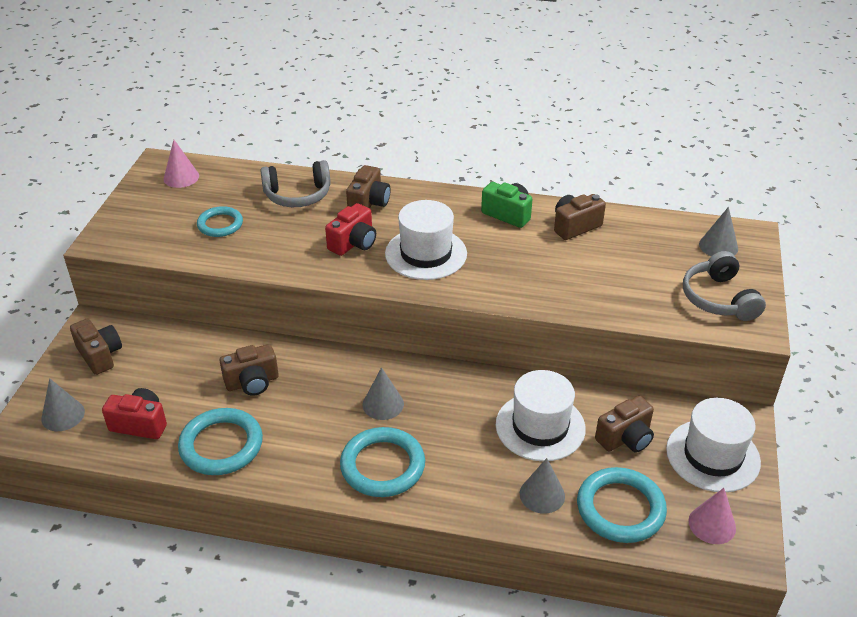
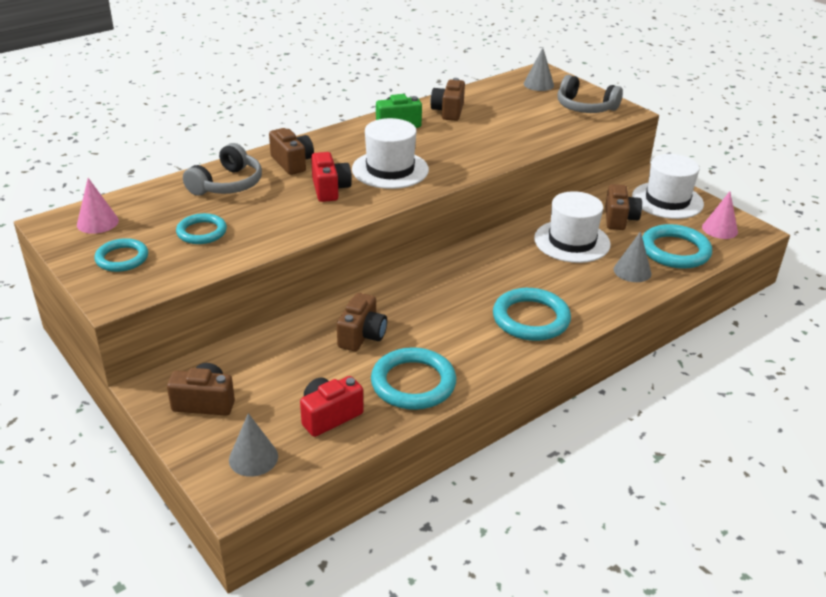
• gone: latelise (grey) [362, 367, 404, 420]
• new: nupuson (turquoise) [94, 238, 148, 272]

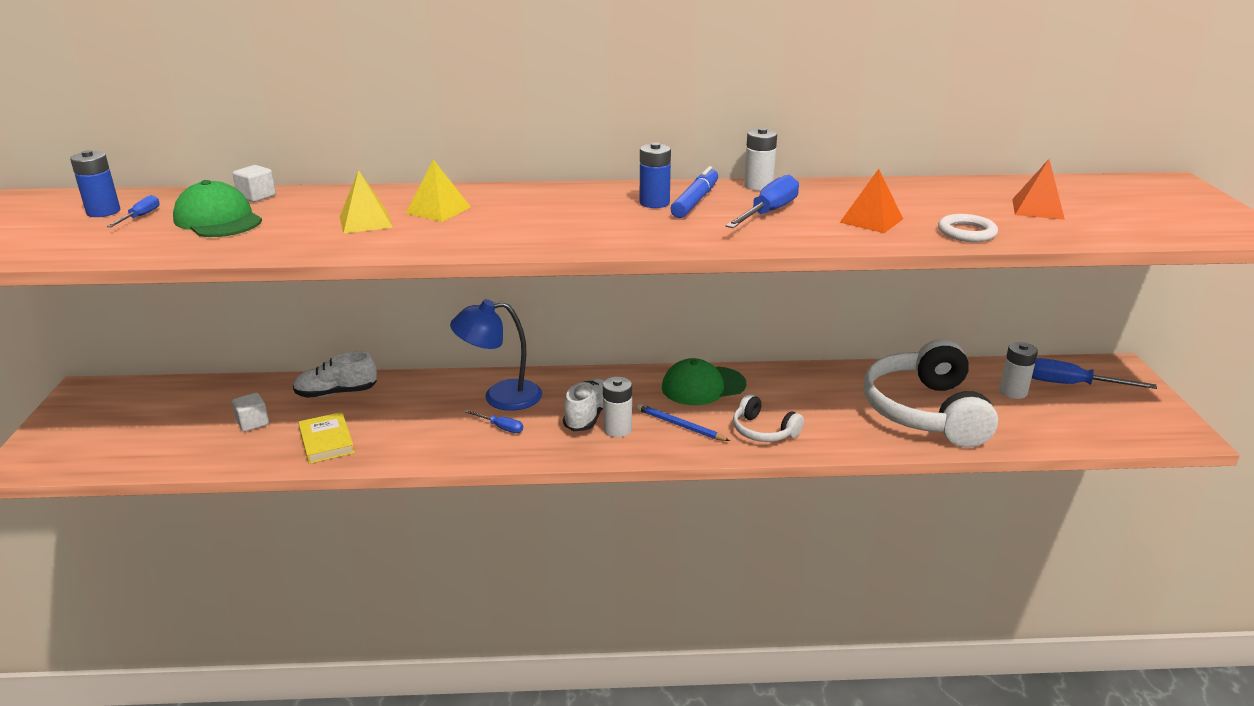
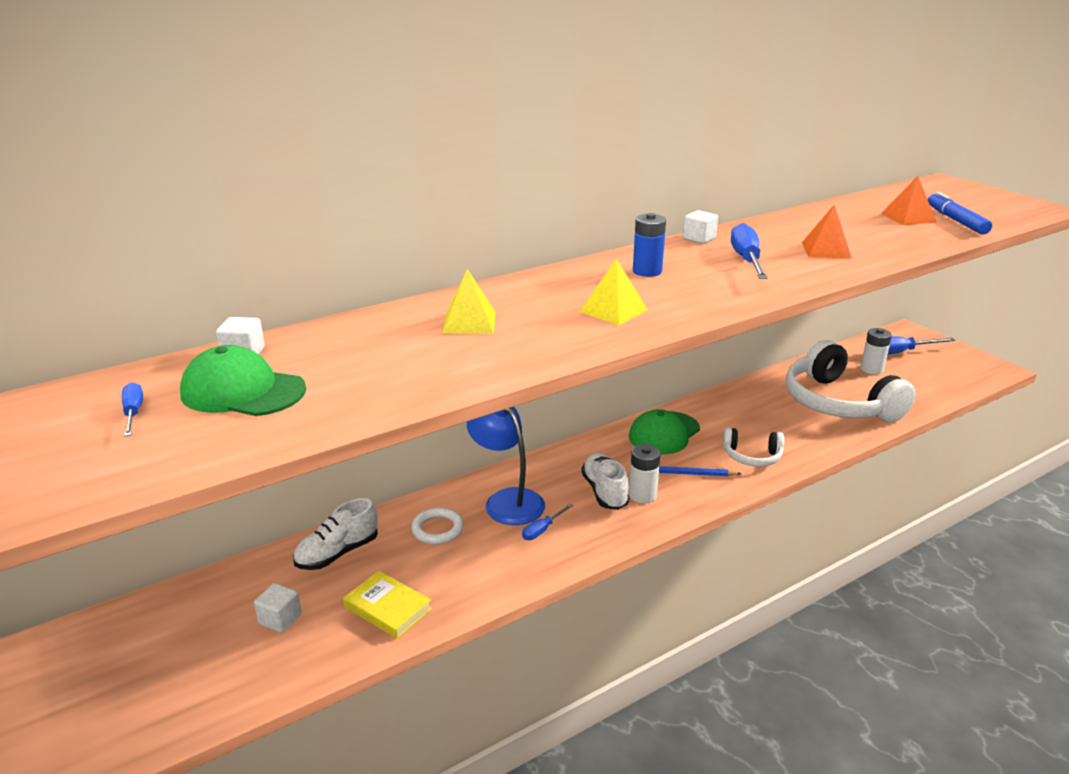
• gone: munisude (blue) [70, 150, 120, 217]
• shifted: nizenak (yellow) [340, 170, 393, 234] to [580, 258, 648, 325]
• rotated: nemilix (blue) [450, 299, 542, 411] = [467, 407, 545, 525] 90 degrees clockwise
• rotated: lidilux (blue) [465, 410, 523, 433] = [522, 504, 573, 540] 135 degrees clockwise
• shifted: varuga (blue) [670, 166, 718, 218] to [928, 192, 992, 234]
• swapped: munisude (white) [744, 128, 777, 191] to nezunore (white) [683, 210, 718, 244]
• shifted: nupuson (white) [938, 214, 998, 242] to [411, 508, 464, 545]

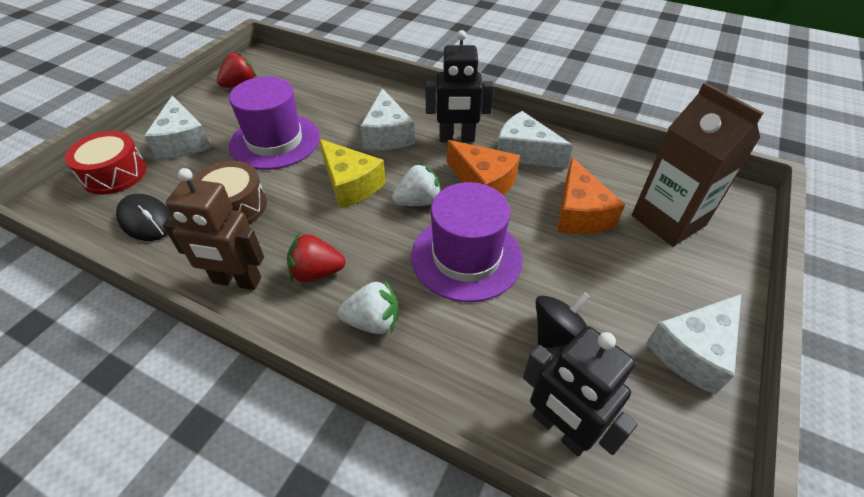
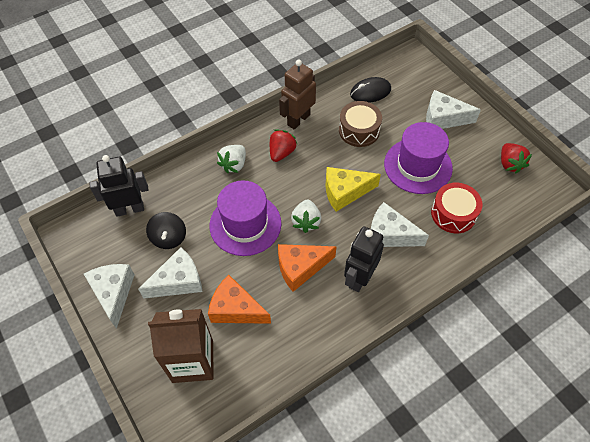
• shifted: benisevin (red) [65, 131, 147, 195] to [431, 183, 482, 233]
• shifted: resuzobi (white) [497, 111, 573, 168] to [138, 247, 202, 299]

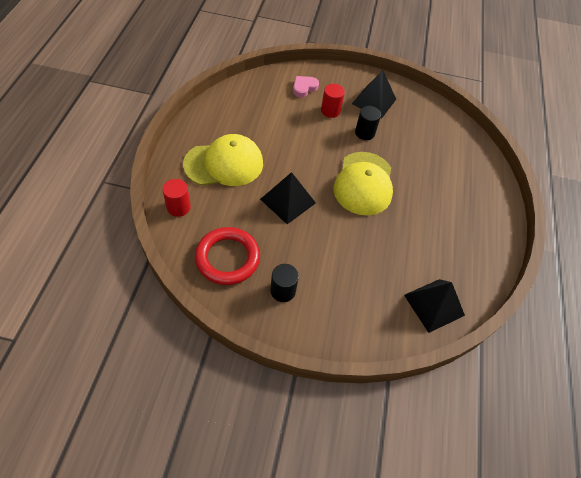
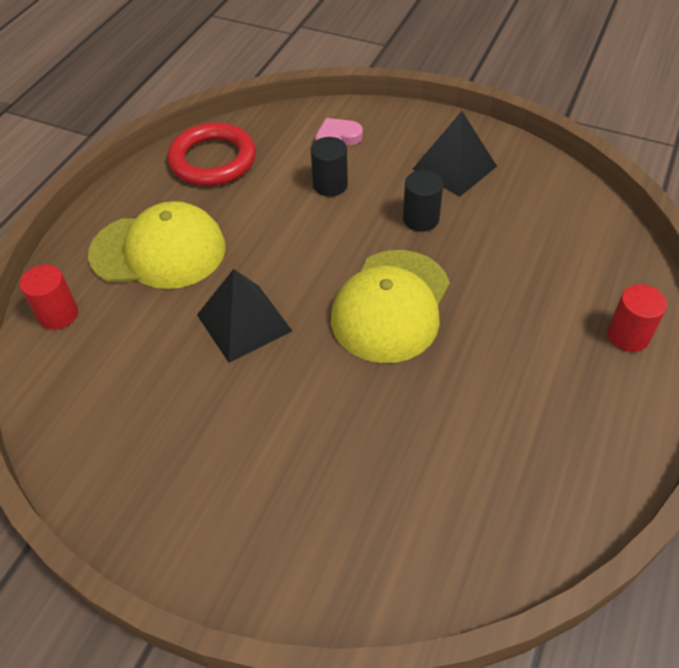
• shifted: nupuson (red) [195, 227, 260, 285] to [167, 122, 256, 186]
• shifted: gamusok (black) [270, 264, 299, 302] to [311, 137, 348, 196]
• shifted: gamusok (red) [321, 84, 345, 118] to [607, 284, 667, 352]
• gone: nizenak (black) [404, 279, 465, 333]

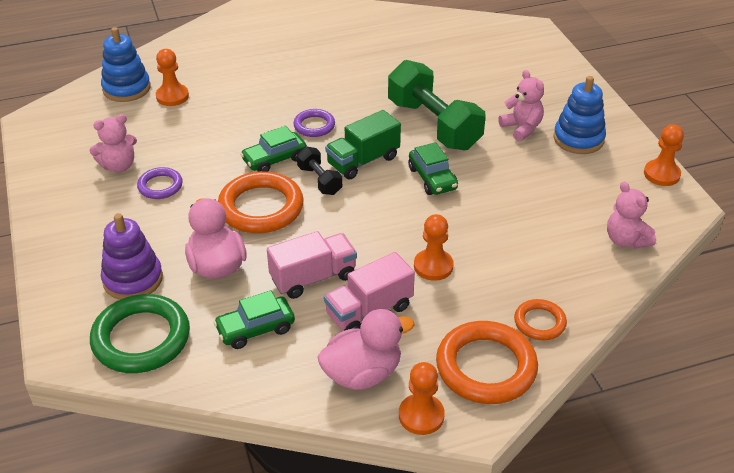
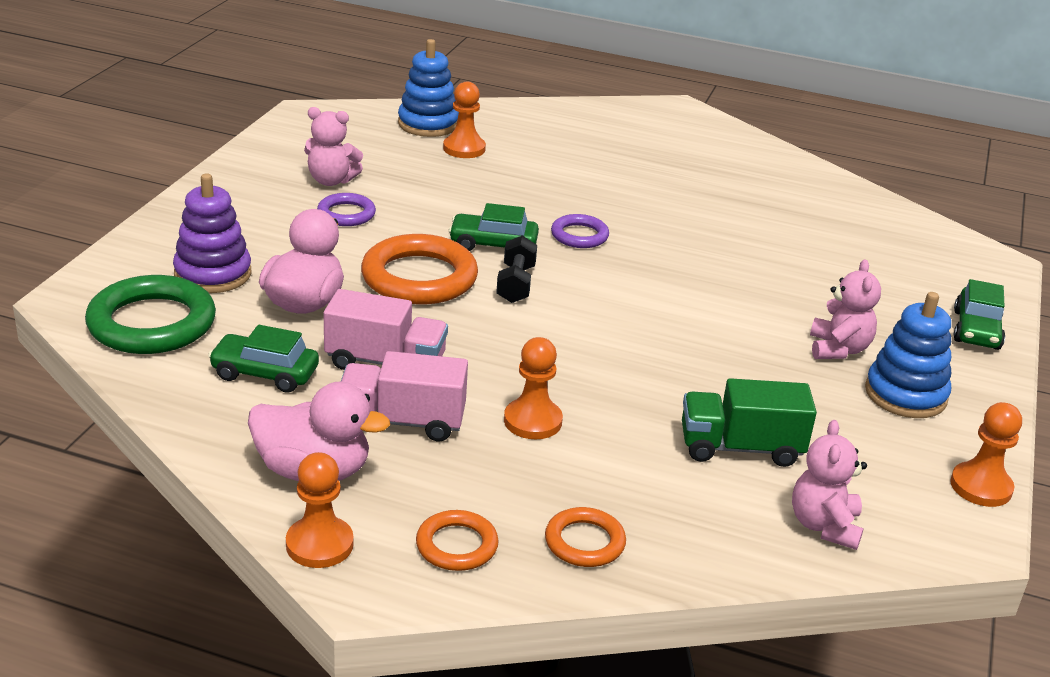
• shifted: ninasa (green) [325, 110, 401, 179] to [682, 378, 817, 467]
• gone: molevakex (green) [388, 60, 486, 150]
• shifted: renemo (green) [408, 142, 458, 195] to [954, 279, 1005, 350]
• scaled: nupuson (orange) [436, 321, 538, 404] = [416, 510, 499, 571] x0.54

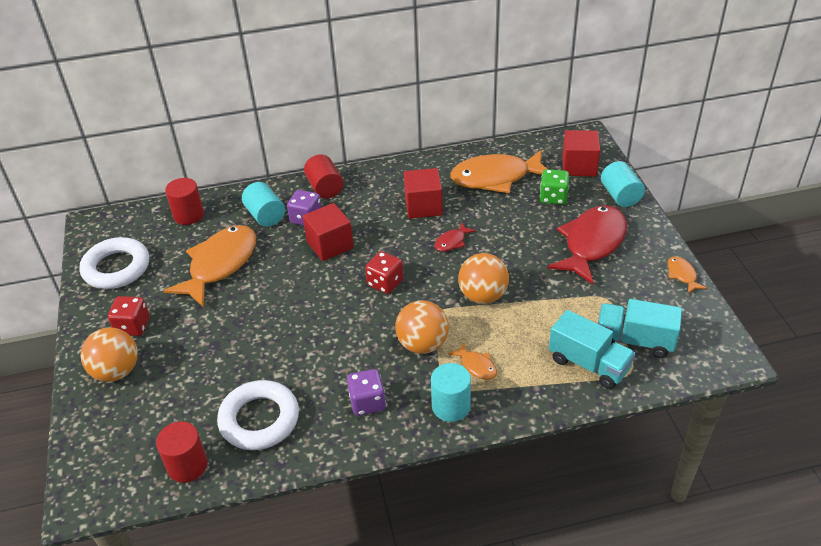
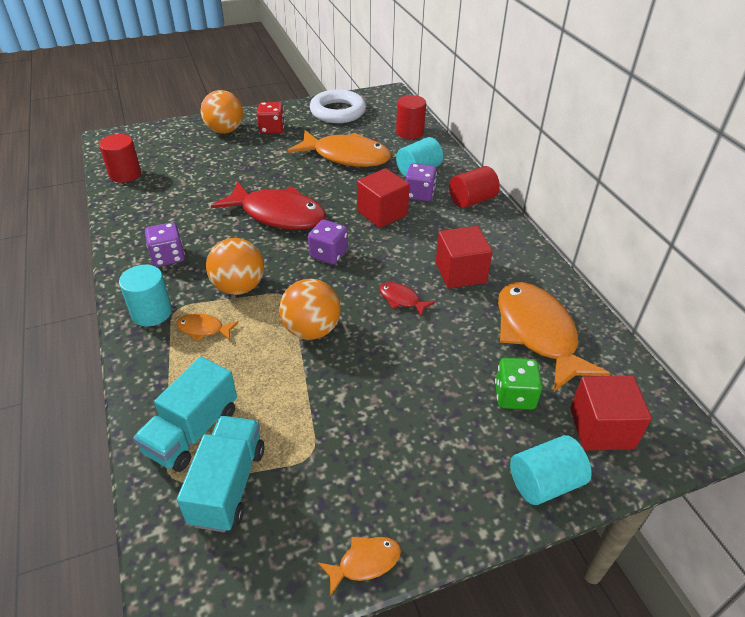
• gone: nupuson (white) [217, 380, 299, 450]
• repainted: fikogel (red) [365, 251, 404, 294] to fikogel (purple) [308, 220, 348, 265]
• rotated: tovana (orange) [448, 342, 497, 380] = [176, 313, 239, 342] 60 degrees clockwise
• shifted: tovana (red) [547, 205, 627, 285] to [211, 181, 326, 230]

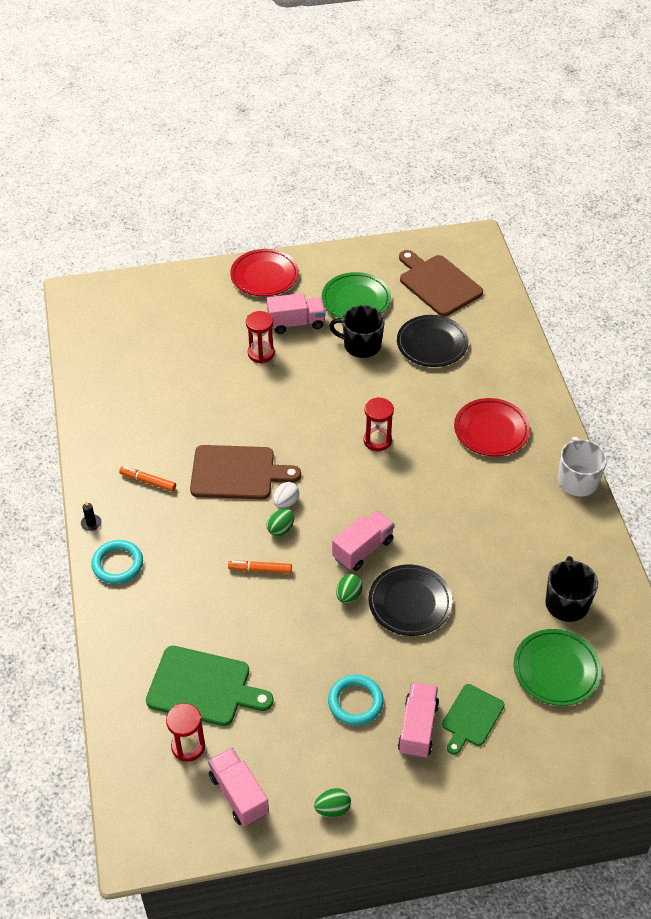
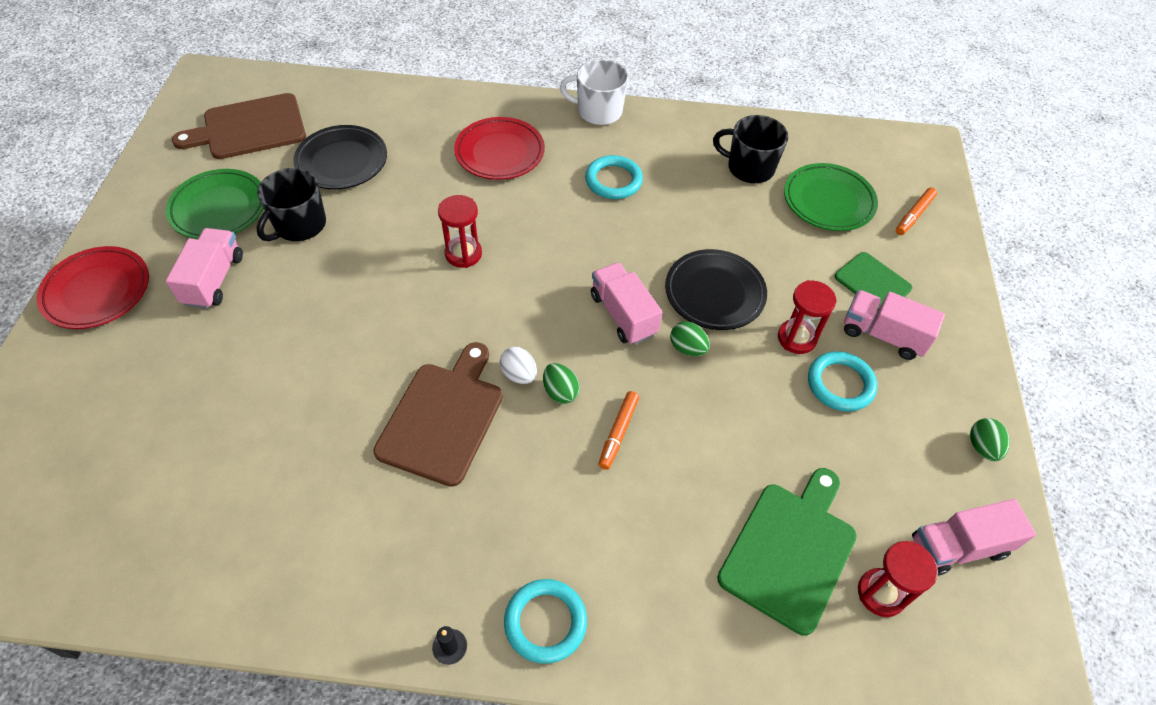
• shifted: varuga (orange) [119, 466, 176, 492] to [896, 188, 937, 235]
• shifted: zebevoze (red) [246, 311, 275, 363] to [778, 280, 837, 354]
• new: nupuson (turquoise) [585, 155, 643, 199]

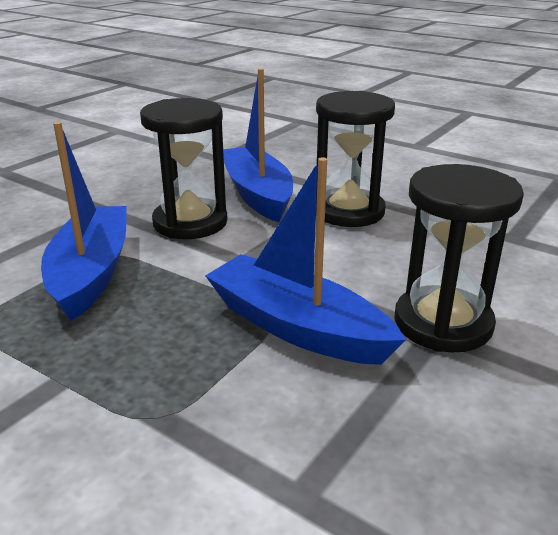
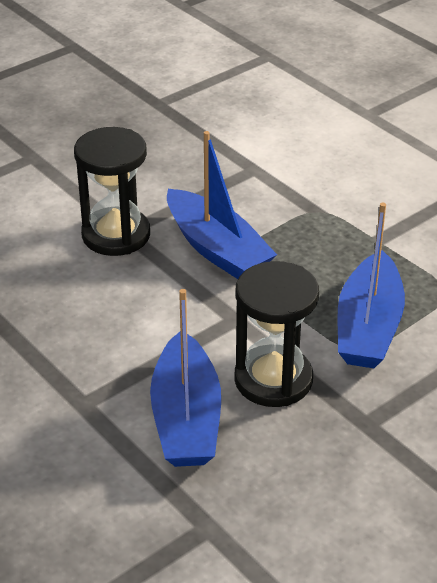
• gone: zebevoze (black) [316, 91, 395, 227]

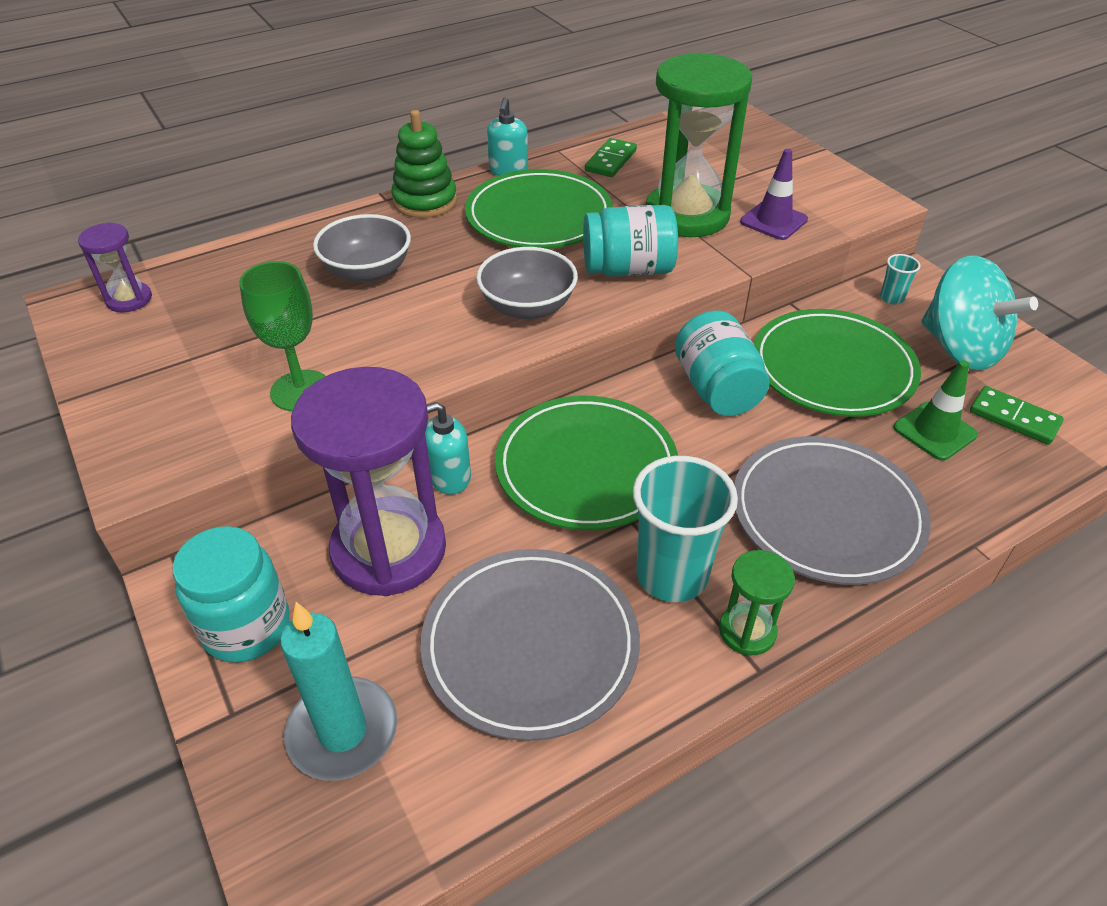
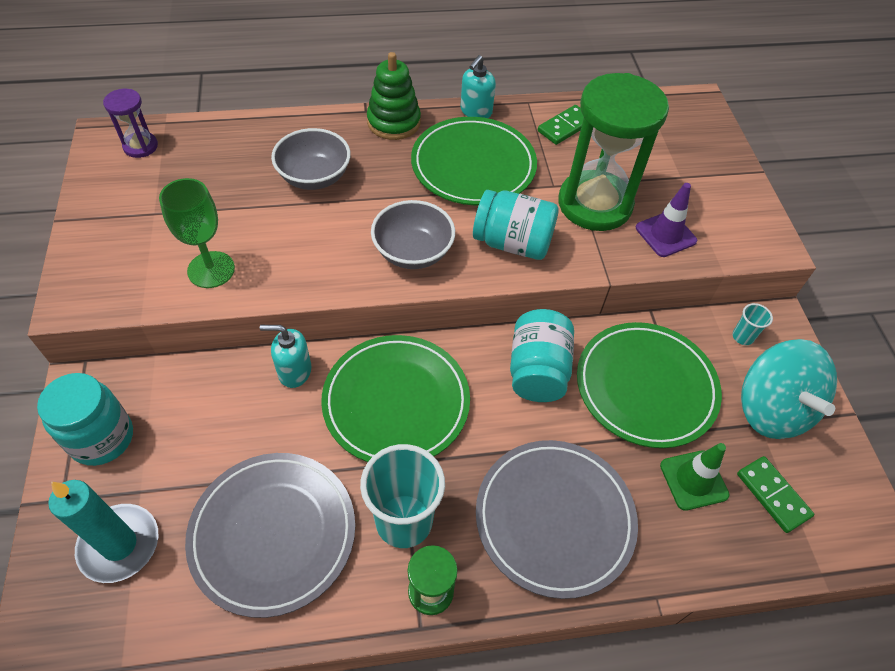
• gone: zebevoze (purple) [291, 367, 446, 596]

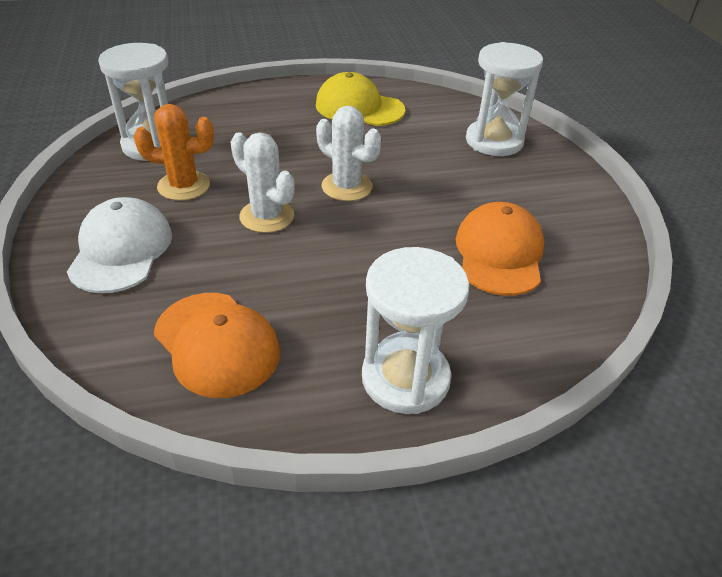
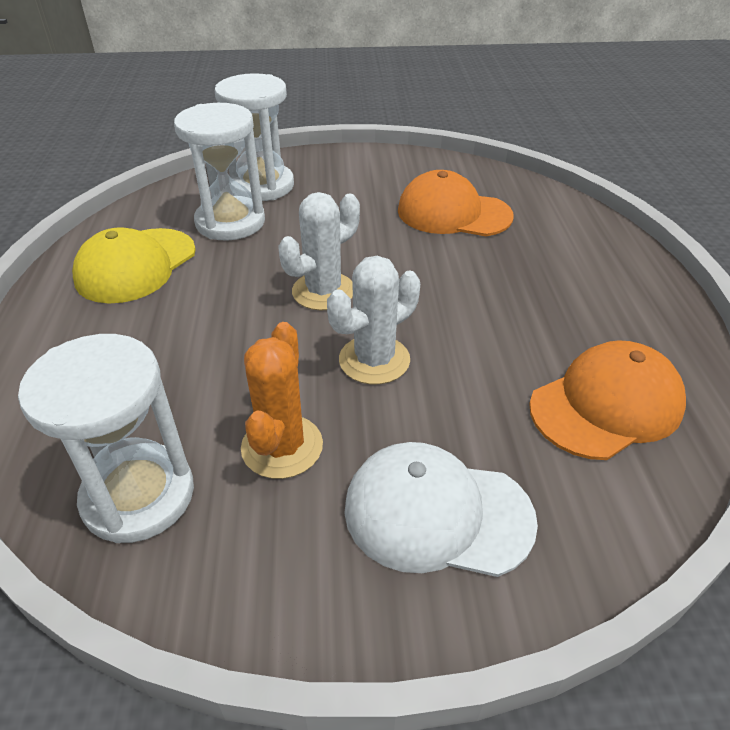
• shifted: zebevoze (white) [362, 247, 469, 414] to [174, 103, 265, 241]

